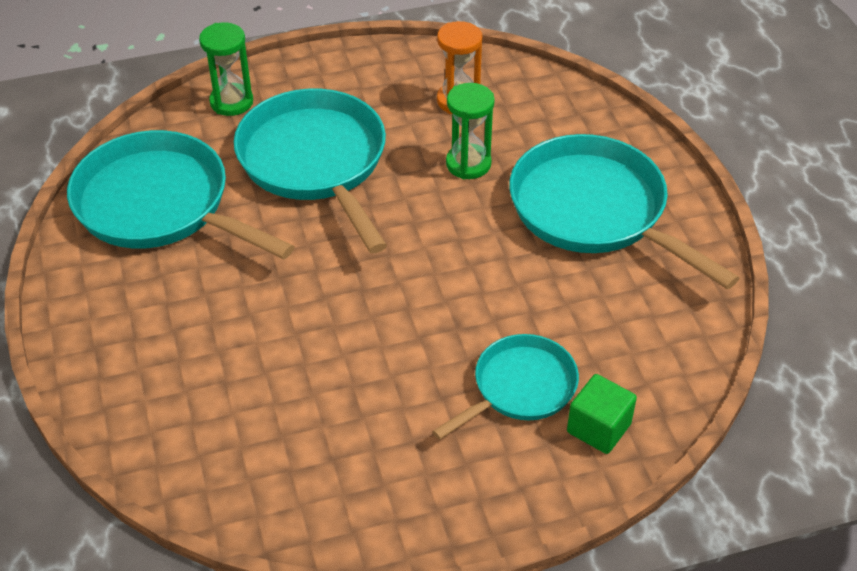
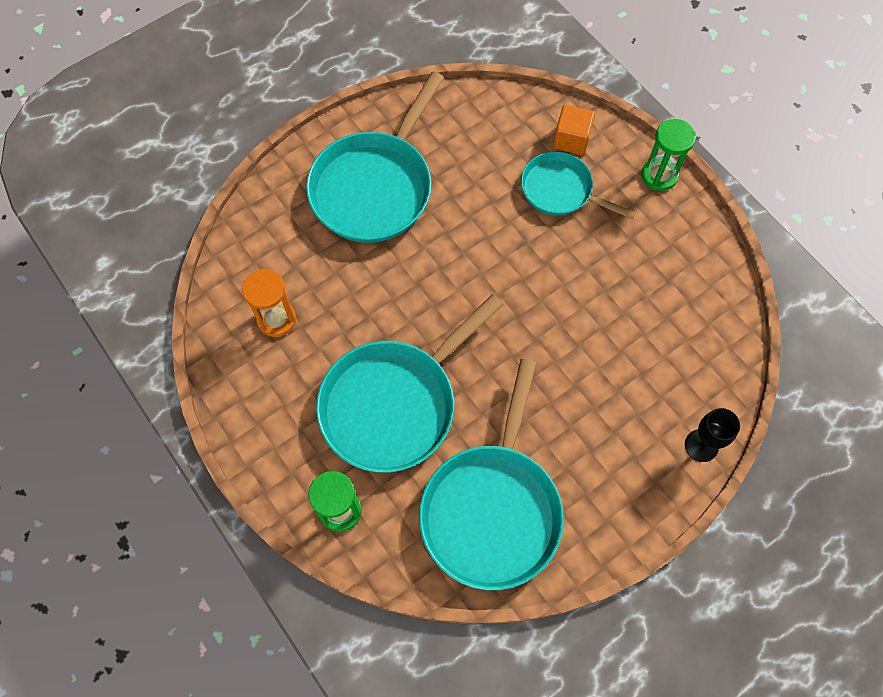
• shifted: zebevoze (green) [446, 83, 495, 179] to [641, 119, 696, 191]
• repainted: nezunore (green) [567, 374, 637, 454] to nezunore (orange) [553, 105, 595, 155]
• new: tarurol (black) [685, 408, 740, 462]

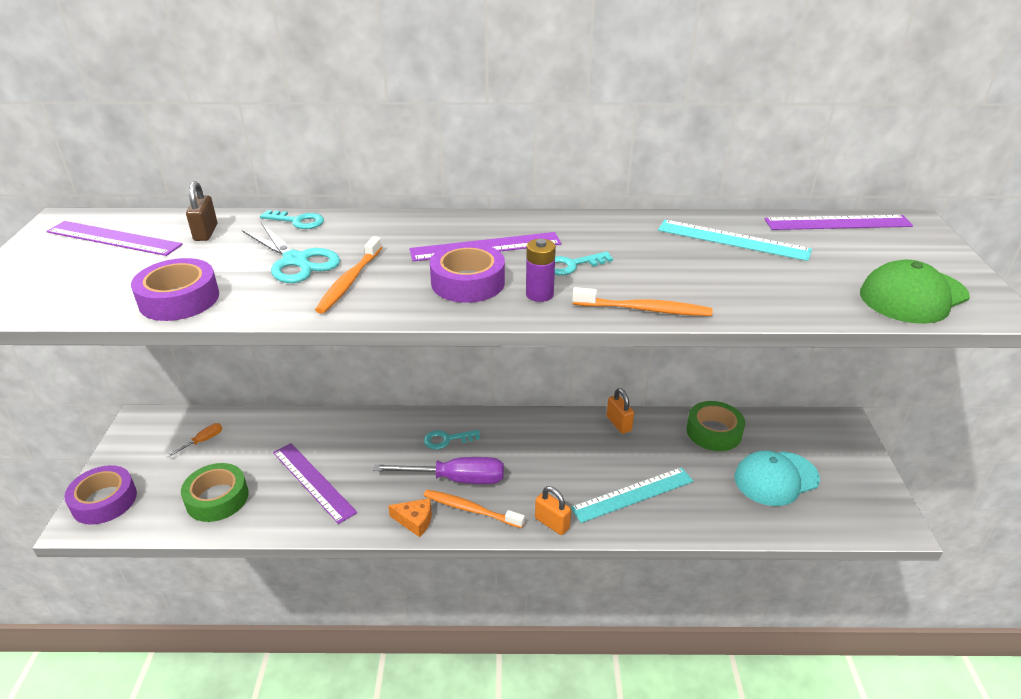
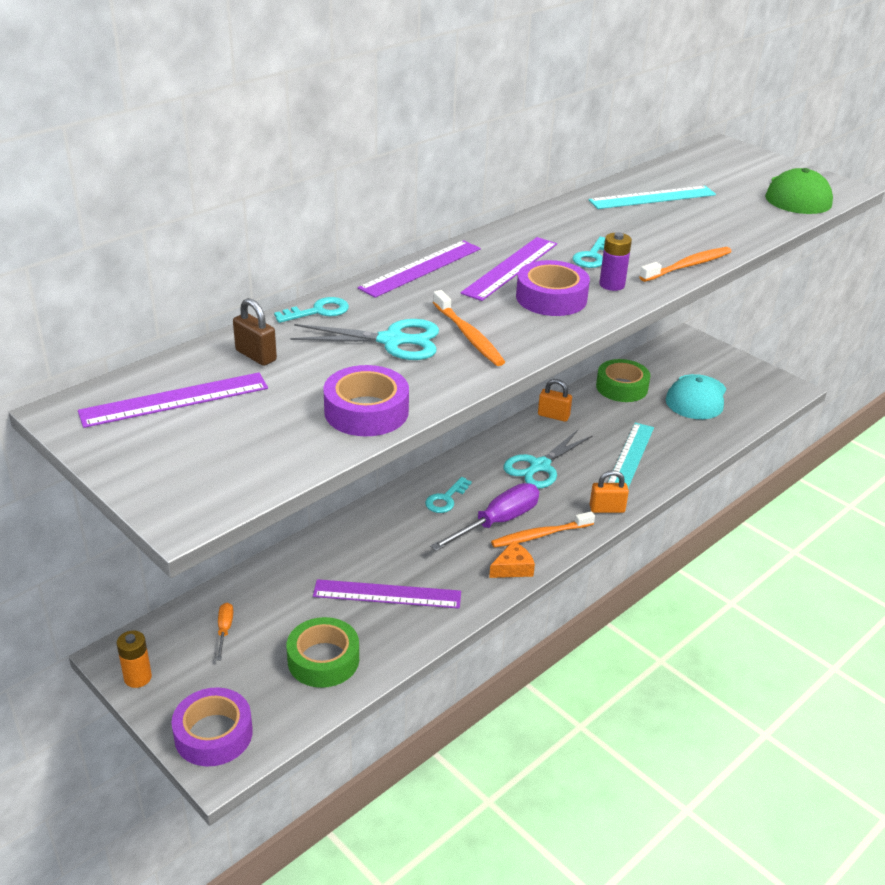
• shifted: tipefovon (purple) [764, 215, 913, 230] to [358, 240, 481, 298]
• new: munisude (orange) [117, 631, 152, 688]
• new: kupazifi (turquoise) [503, 430, 592, 488]

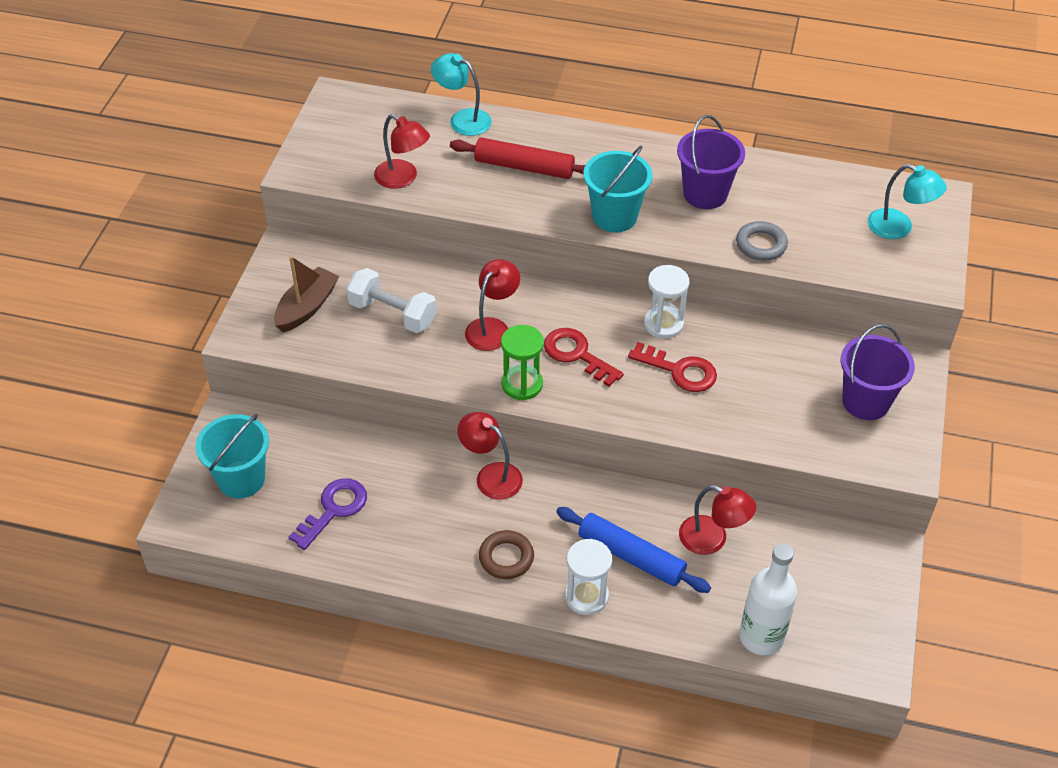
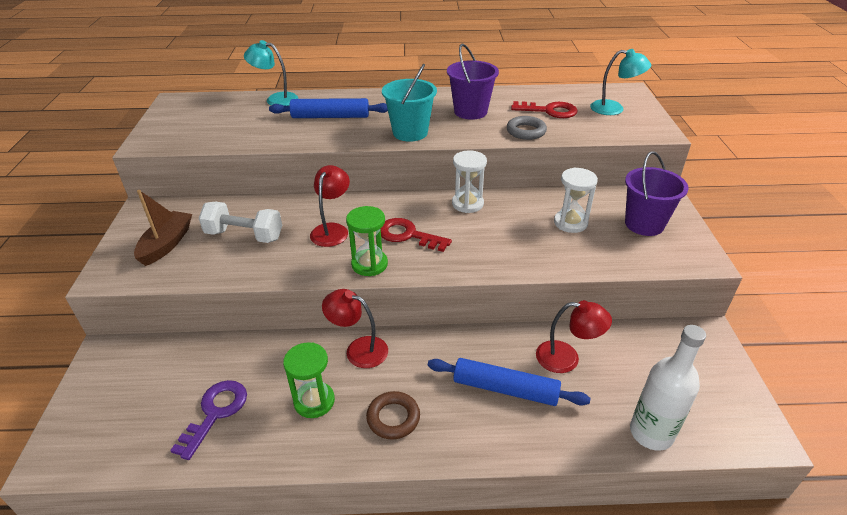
• gone: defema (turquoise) [196, 414, 269, 498]
• gone: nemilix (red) [374, 114, 430, 189]
• repainted: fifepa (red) [450, 138, 585, 179] to fifepa (blue) [269, 98, 388, 118]
• shifted: zebevoze (white) [565, 539, 612, 615] to [554, 168, 598, 233]
• shifted: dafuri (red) [628, 342, 717, 392] to [511, 101, 578, 118]
• new: zebevoze (green) [283, 342, 335, 418]

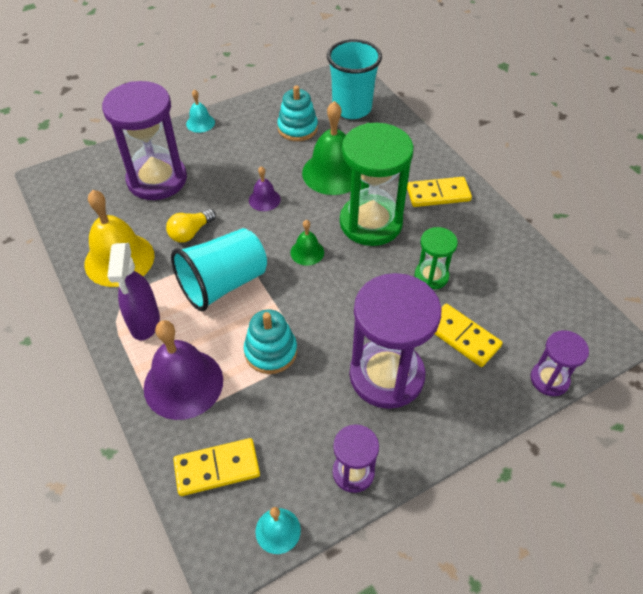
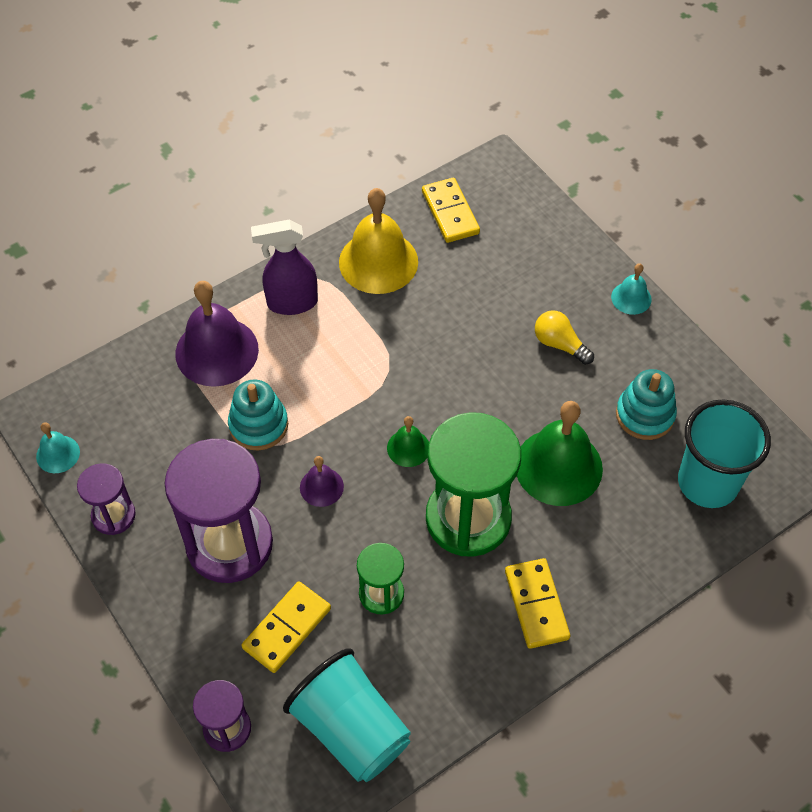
• gone: zebevoze (purple) [102, 81, 187, 200]
• shifted: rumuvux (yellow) [166, 209, 216, 243] to [535, 310, 594, 365]
• shifted: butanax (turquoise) [171, 228, 267, 311] to [283, 648, 411, 782]
• shifted: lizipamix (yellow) [173, 438, 260, 496] to [422, 178, 480, 243]
• shifted: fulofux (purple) [249, 166, 280, 211] to [300, 456, 344, 507]

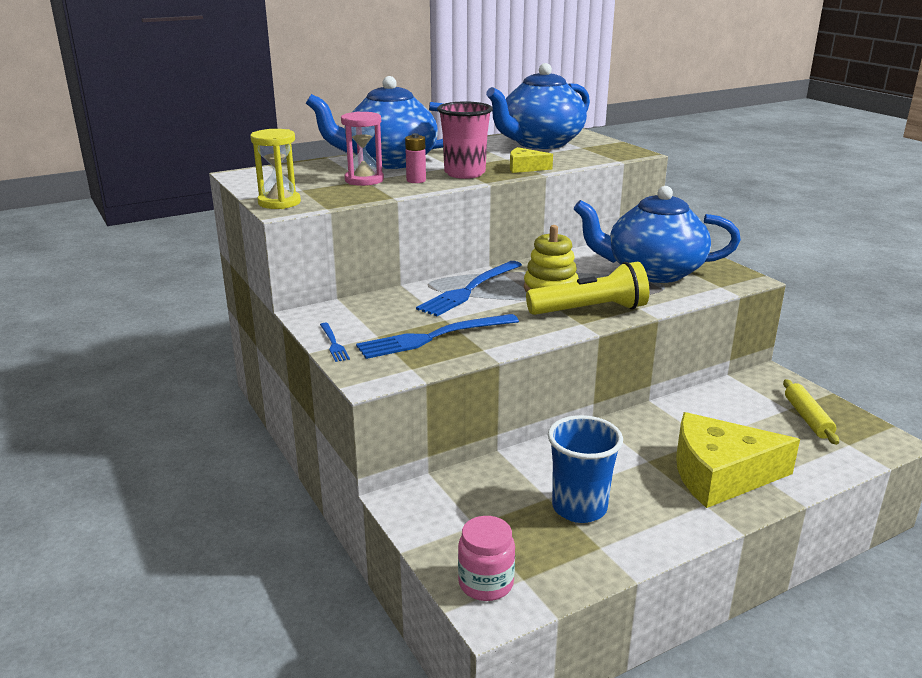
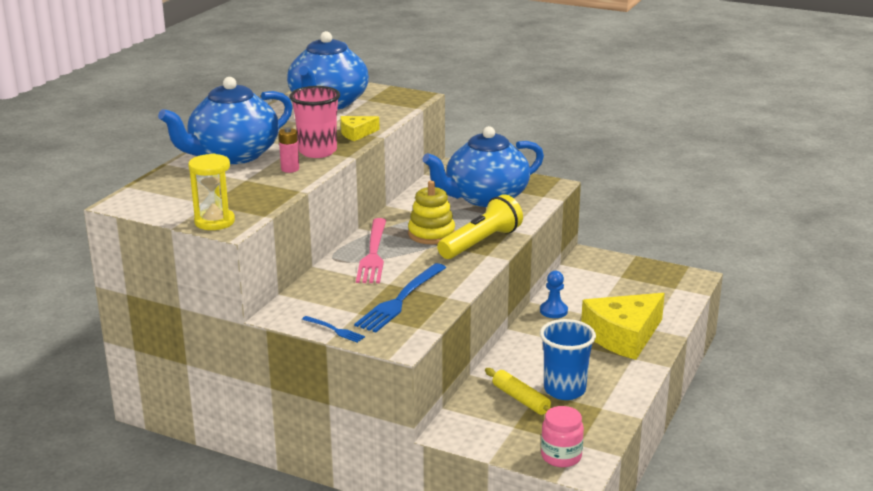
• gone: zebevoze (pink) [341, 112, 384, 186]
• repainted: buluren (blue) [416, 261, 522, 316] to buluren (pink) [356, 218, 386, 283]
• shifted: fifepa (yellow) [783, 379, 839, 445] to [485, 368, 551, 415]
• new: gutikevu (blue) [540, 271, 568, 318]

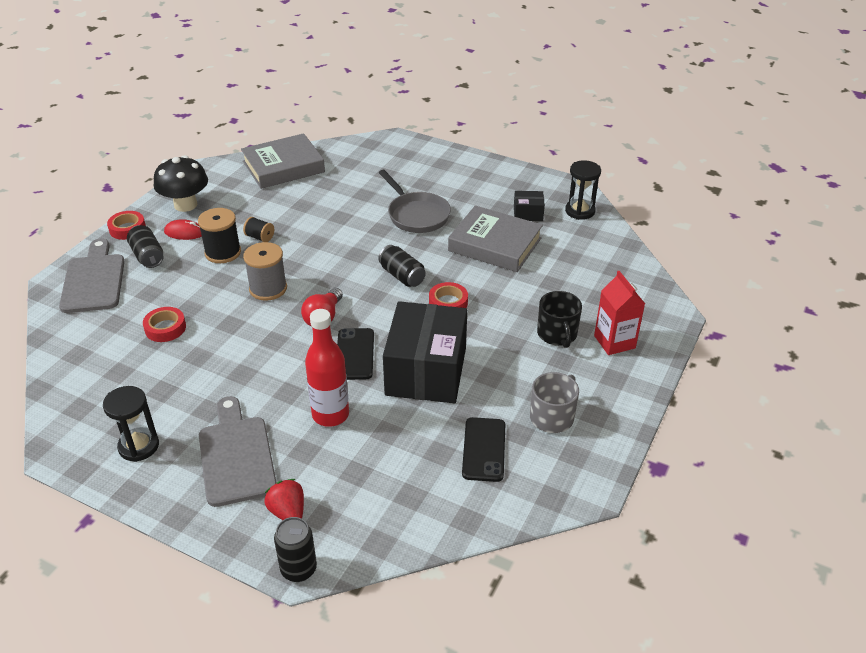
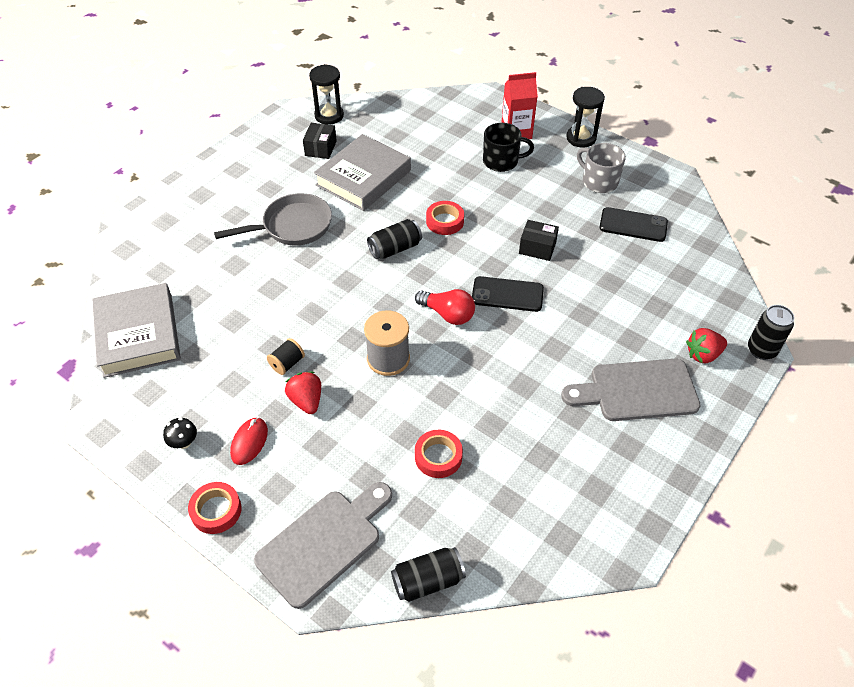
• rotated: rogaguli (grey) [59, 239, 125, 313] = [254, 482, 392, 609] 135 degrees clockwise
• shifted: zebevoze (black) [103, 386, 159, 462] to [566, 87, 605, 147]
• shifted: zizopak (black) [127, 225, 163, 268] to [391, 547, 466, 602]
• scaled: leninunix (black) [154, 155, 208, 212] = [163, 417, 197, 449] x0.45
• swapped: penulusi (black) [198, 208, 241, 263] to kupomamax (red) [285, 372, 321, 414]
• gone: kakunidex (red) [305, 309, 349, 427]
• scaled: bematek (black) [383, 301, 467, 403] = [519, 220, 559, 261] x0.43

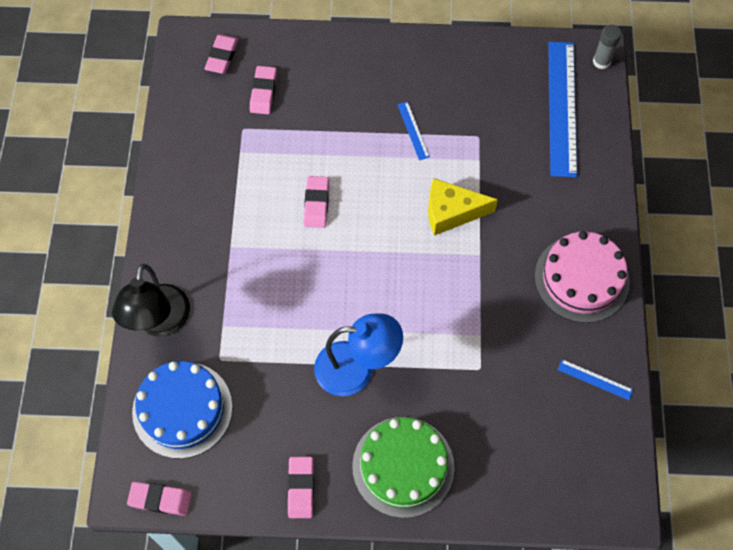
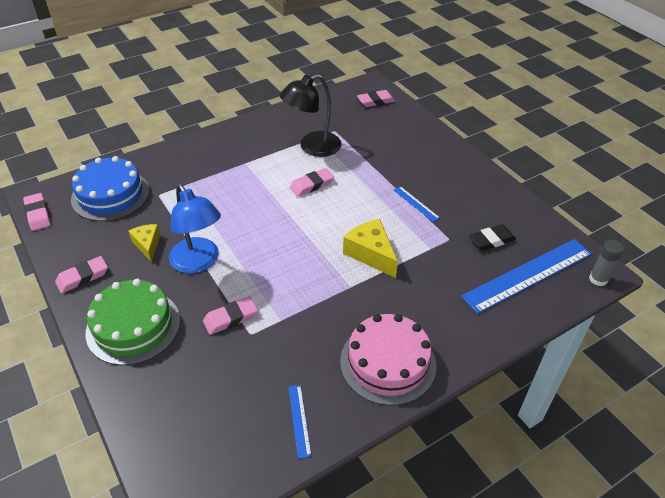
• shifted: nemilix (black) [112, 264, 190, 337] to [280, 74, 341, 157]
• shifted: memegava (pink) [250, 66, 277, 114] to [203, 297, 258, 335]
• rotated: tipefovon (blue) [397, 101, 430, 160] = [394, 186, 440, 222] 75 degrees counterclockwise
• new: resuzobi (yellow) [128, 224, 160, 262]
• new: memegava (black) [469, 224, 516, 251]

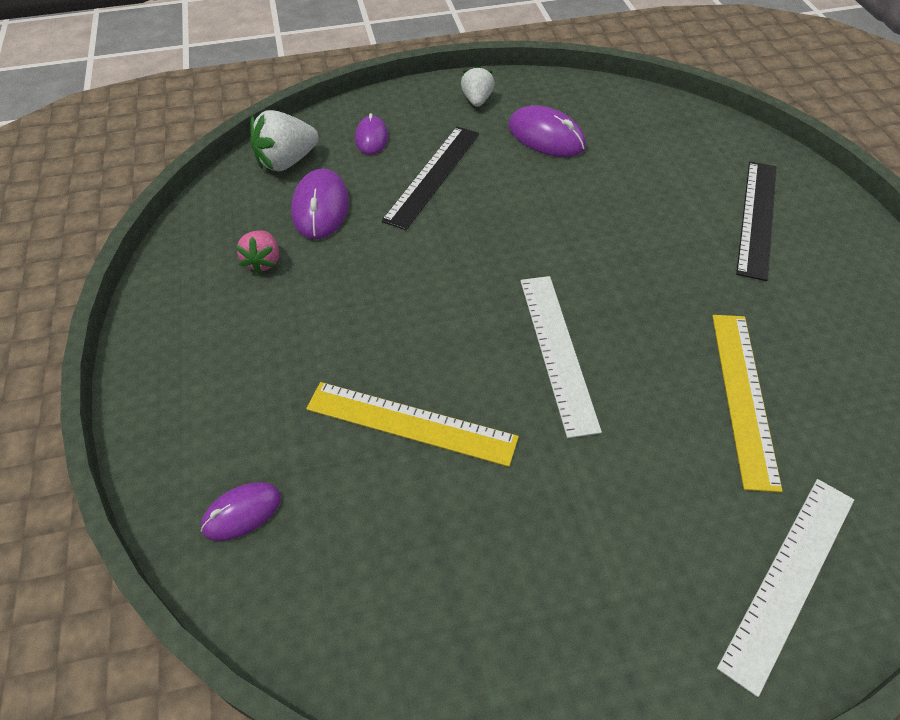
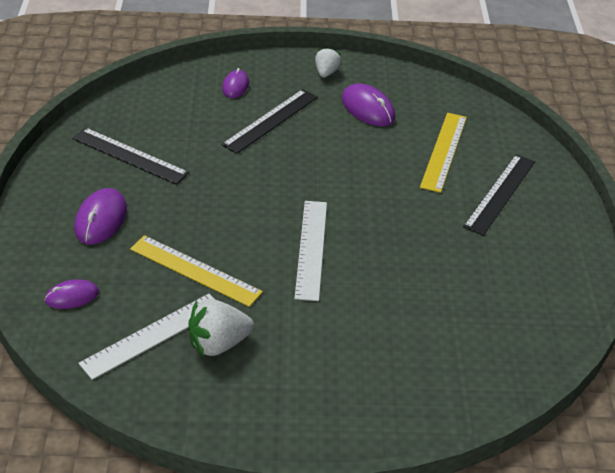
• swapped: kupomamax (pink) [236, 230, 279, 275] to tipefovon (black) [72, 127, 189, 185]
• shifted: kupomamax (white) [250, 110, 319, 171] to [188, 299, 254, 356]
• shifted: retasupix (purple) [291, 169, 349, 239] to [74, 188, 127, 245]
• shifted: tipefovon (yellow) [712, 315, 783, 492] to [420, 113, 467, 193]
• shifted: tipefovon (white) [717, 479, 854, 697] to [79, 294, 215, 380]

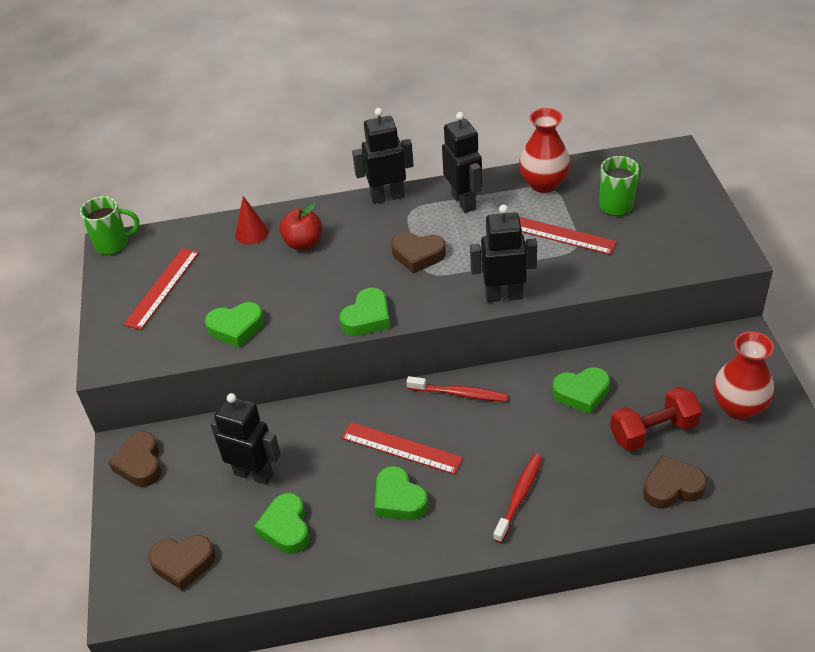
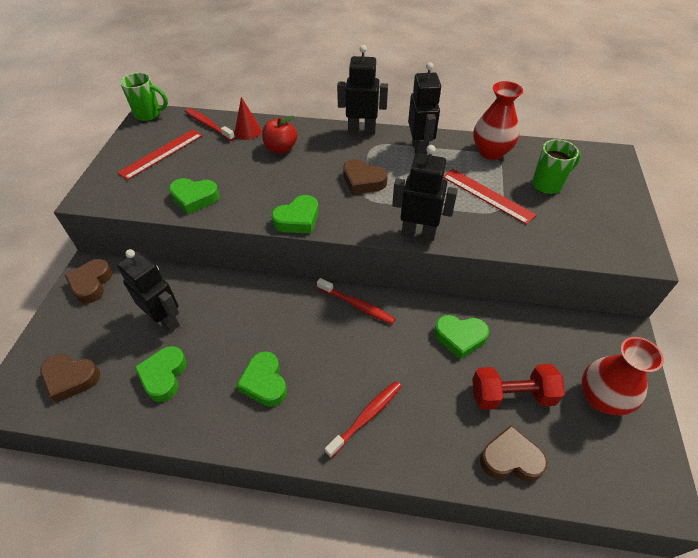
• gone: tipefovon (red) [342, 422, 463, 475]
• new: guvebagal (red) [185, 108, 235, 141]

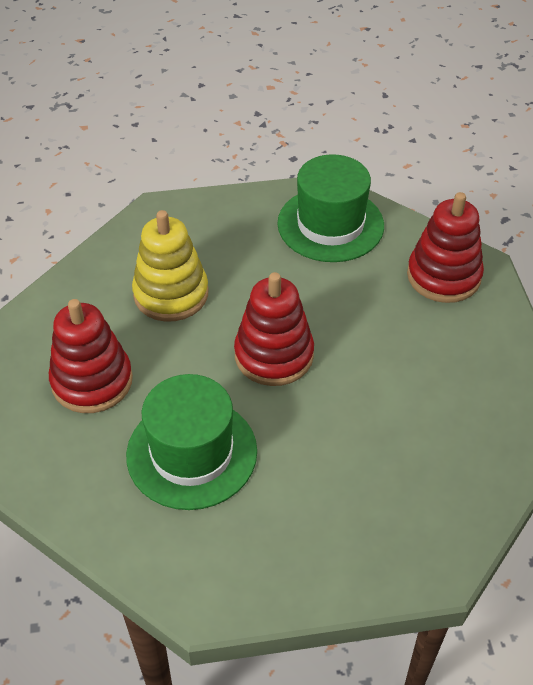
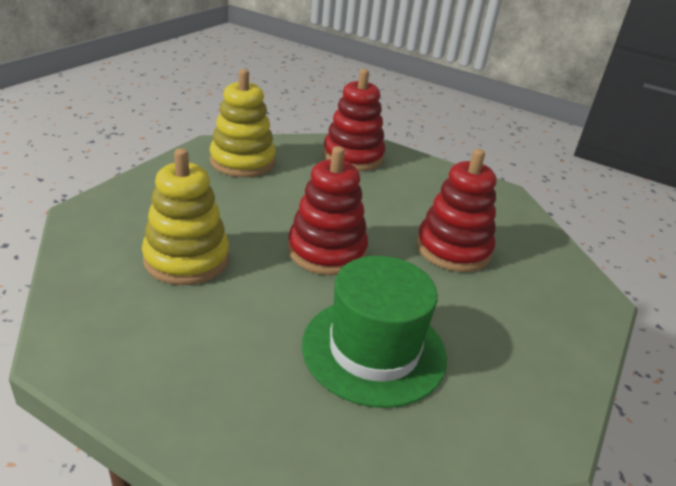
• shifted: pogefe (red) [49, 299, 133, 413] to [416, 149, 496, 272]
• swapped: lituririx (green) [277, 154, 384, 262] to pogefe (yellow) [210, 69, 276, 177]

